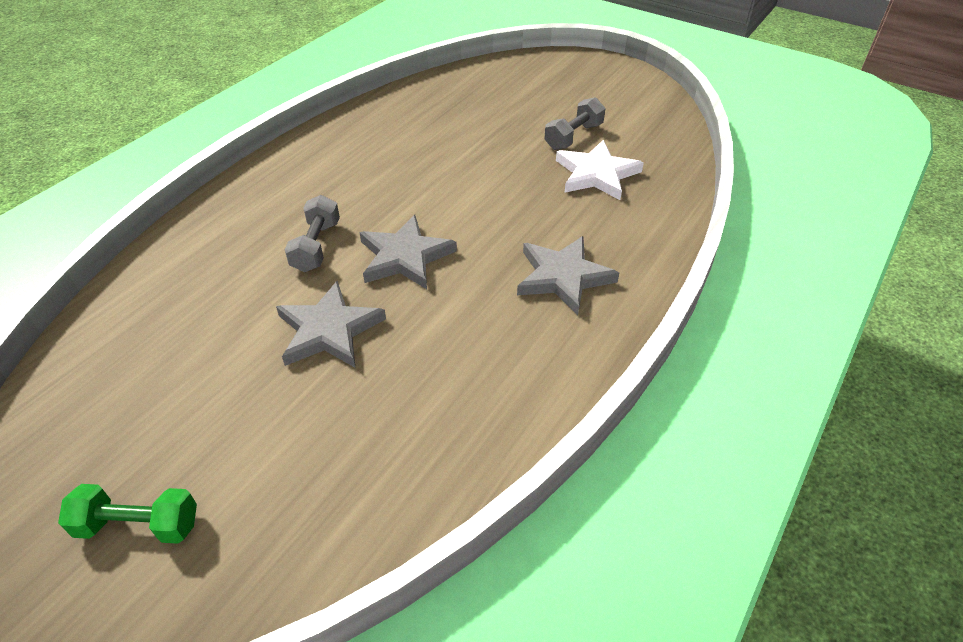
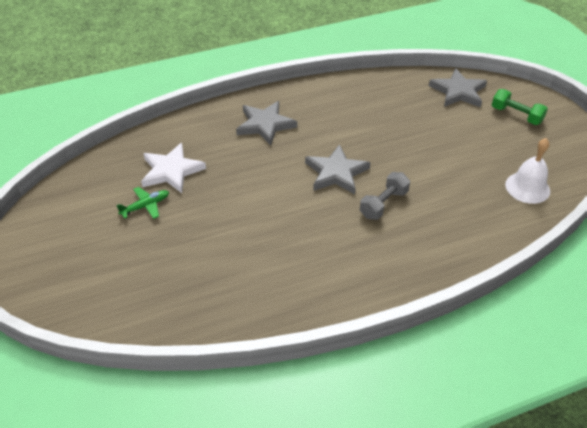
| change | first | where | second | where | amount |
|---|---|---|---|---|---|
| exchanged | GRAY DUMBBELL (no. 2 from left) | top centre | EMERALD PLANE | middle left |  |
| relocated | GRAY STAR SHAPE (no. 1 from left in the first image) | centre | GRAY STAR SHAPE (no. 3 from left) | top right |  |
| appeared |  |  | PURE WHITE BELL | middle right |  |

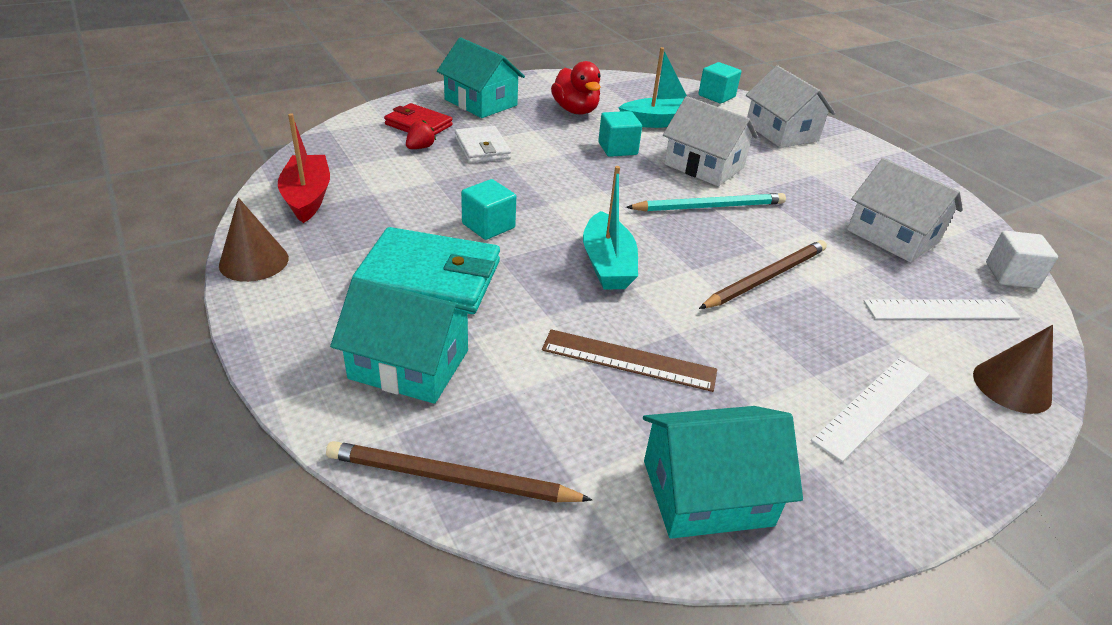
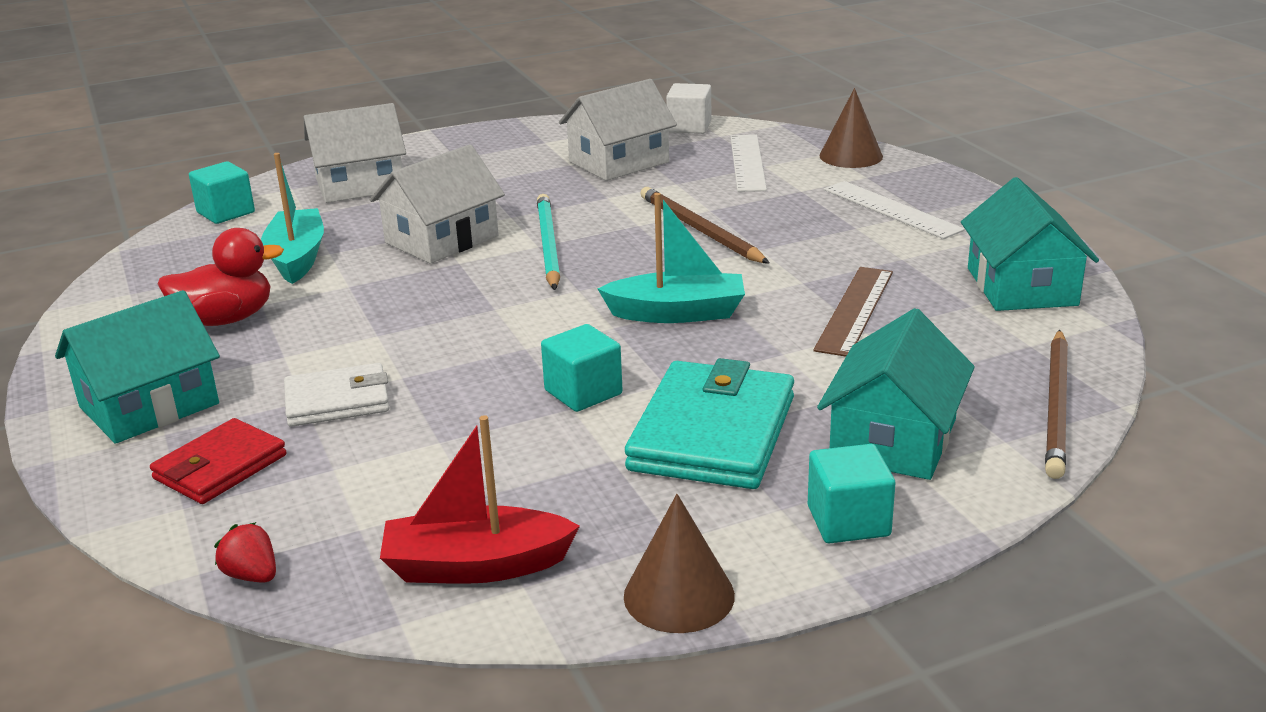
| change | first | where | second | where | amount |
|---|---|---|---|---|---|
| relocated | SCARLET TOY STRAWBERRY | top centre |  | bottom left |  |
| relocated | AQUA BLOCK (no. 2 from left in the first image) | top centre | AQUA BLOCK (no. 3 from left) | bottom right |  |

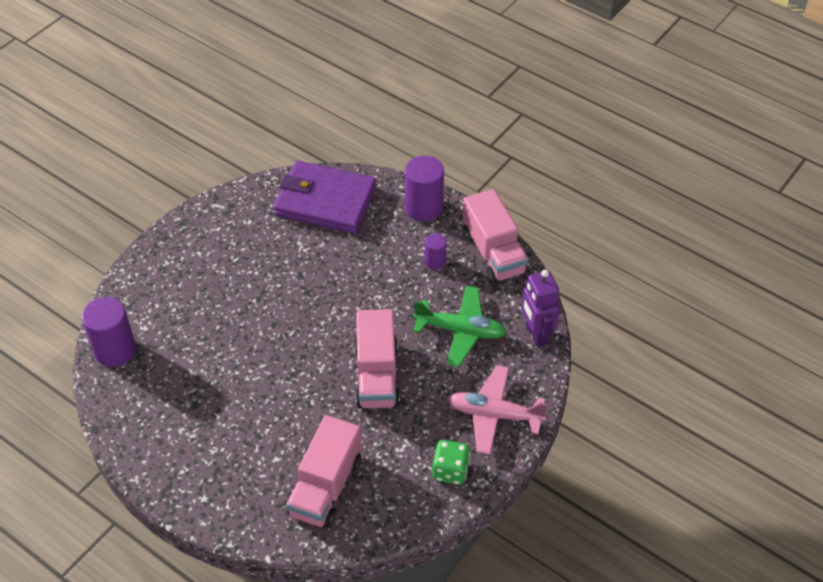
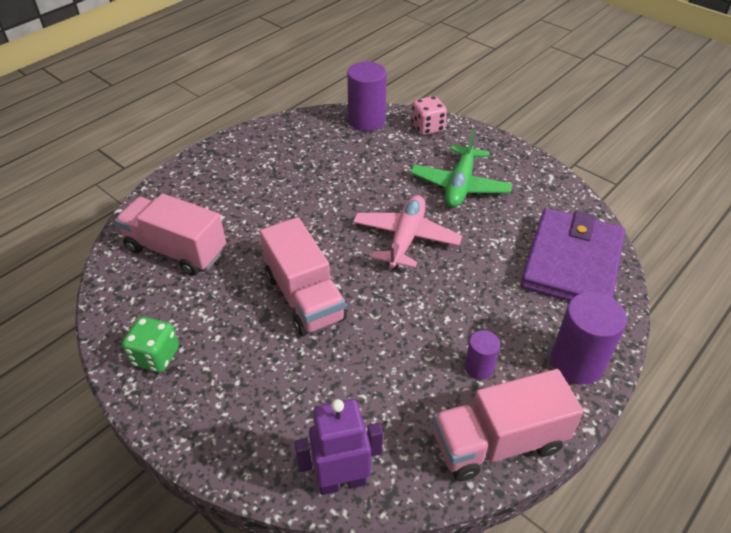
| change | first | where | second | where | amount |
|---|---|---|---|---|---|
| spun | ROSE-PINK TOY TRUCK (no. 2 from left) | centre |  | centre | 120 degrees counterclockwise |
| relocated | ROSE-PINK PLANE | bottom centre |  | centre |  |
| relocated | EMERALD PLANE | centre |  | top centre |  |
| appeared |  |  | ROSE-PINK GAME DIE | top centre |  |

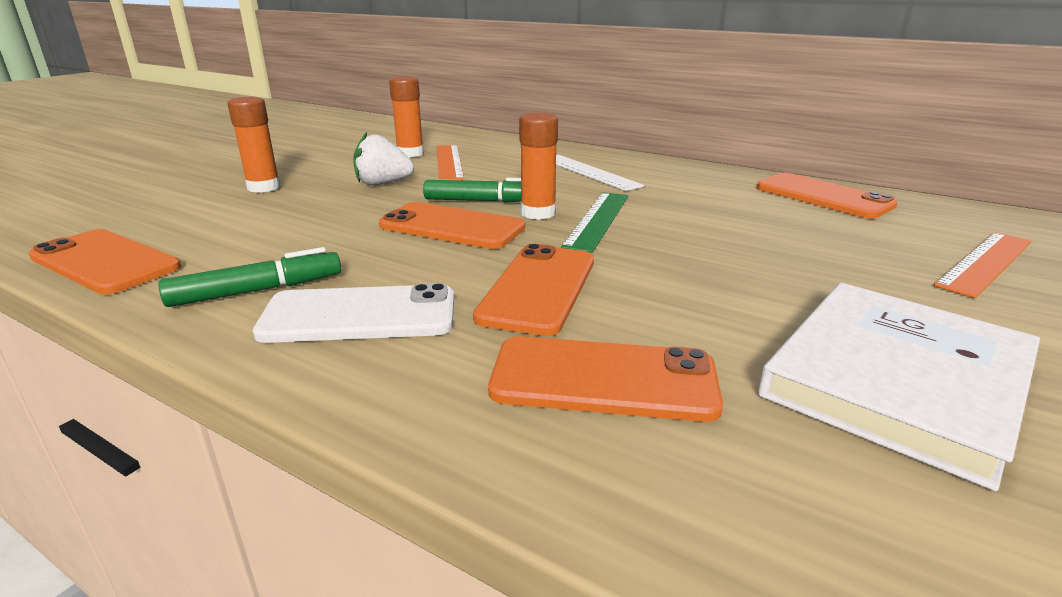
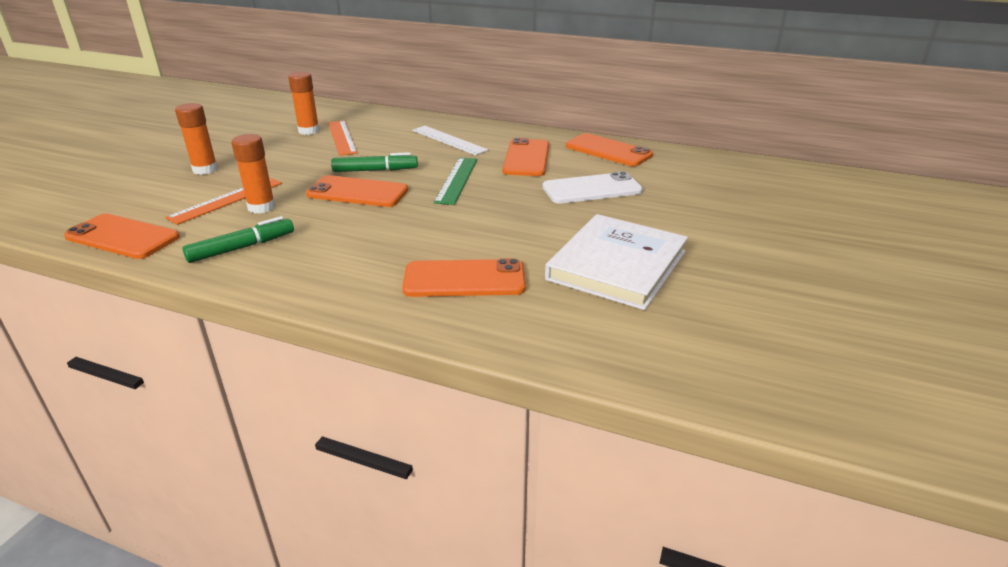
| change | first | where | second | where | amount |
|---|---|---|---|---|---|
| relocated | BRIGHT ORANGE RULER (no. 2 from left in the first image) | middle right | BRIGHT ORANGE RULER (no. 1 from left) | middle left |  |
| relocated | BRIGHT ORANGE GLUE (no. 3 from left in the first image) | top centre | BRIGHT ORANGE GLUE (no. 2 from left) | top left |  |
| relocated | BRIGHT ORANGE MOBILE PHONE (no. 3 from left in the first image) | centre | BRIGHT ORANGE MOBILE PHONE (no. 4 from left) | top centre |  |
| relocated | PURE WHITE MOBILE PHONE | middle left |  | top centre |  |
| missing | PURE WHITE TOY STRAWBERRY | top centre |  |  |  |

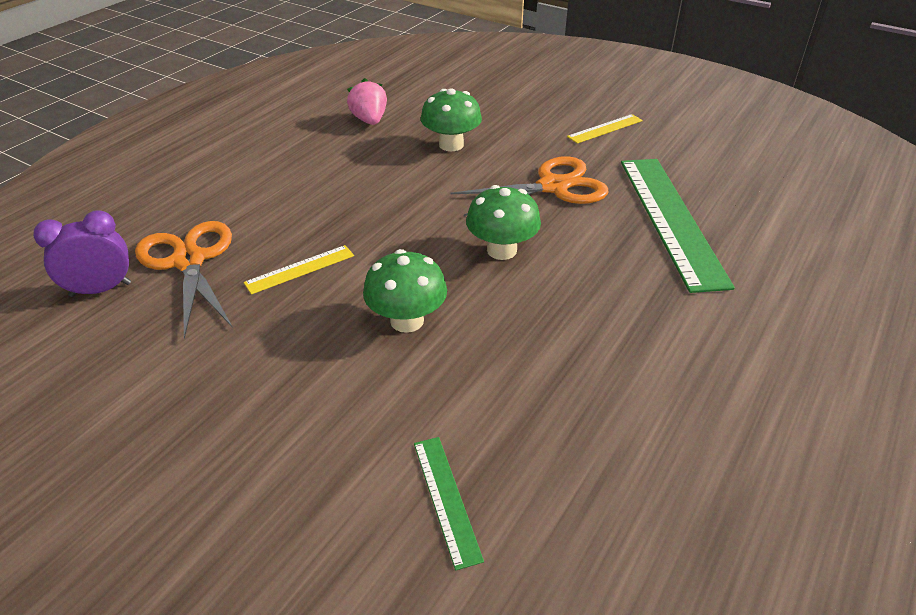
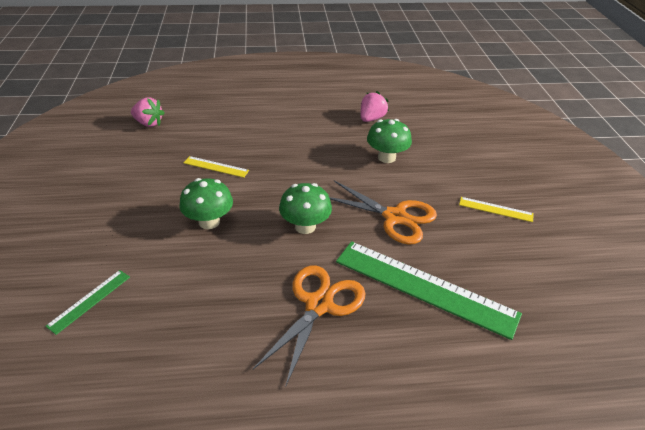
| change | first | where | second | where | amount |
|---|---|---|---|---|---|
| exchanged | PURPLE ALARM CLOCK | middle left | ROSE-PINK TOY STRAWBERRY (no. 1 from left) | top left |  |
| relocated | BRIGHT ORANGE SCISSORS (no. 1 from left) | middle left |  | bottom centre |  |
| spun | EMERALD RULER (no. 2 from left) | middle right |  | bottom centre | 75 degrees clockwise |

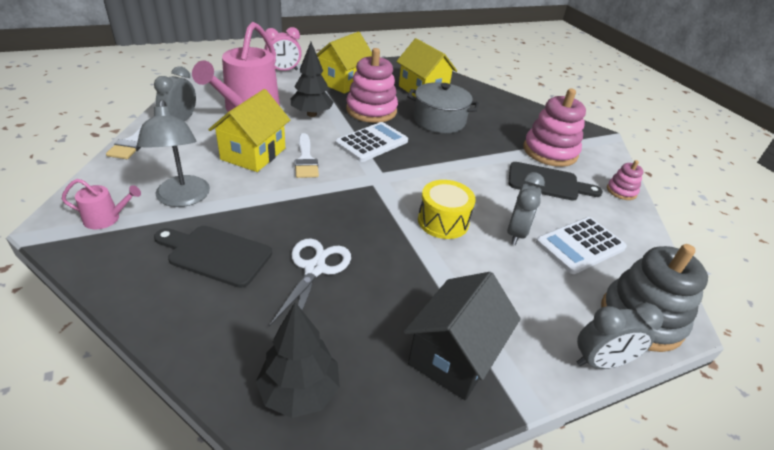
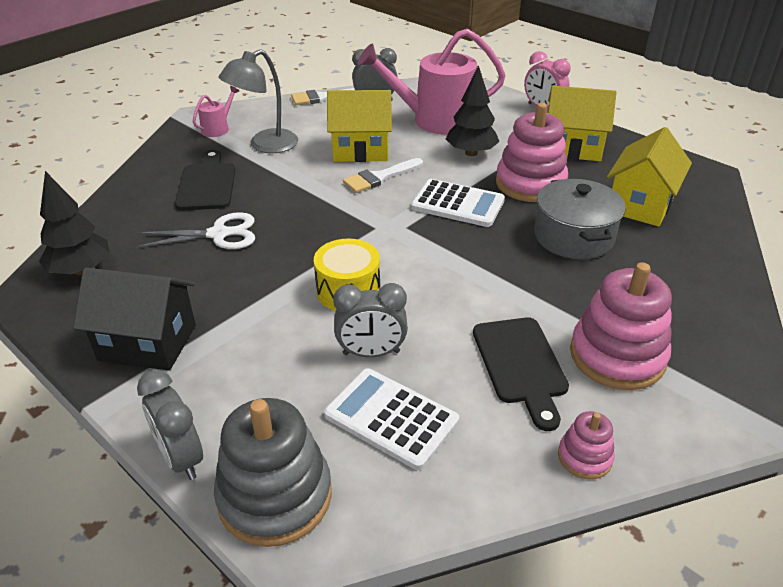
| change | first | where | second | where | amount |
|---|---|---|---|---|---|
| spun | ROSE-PINK WATERING POT (no. 1 from left) | middle left |  | top left | 120 degrees counterclockwise |

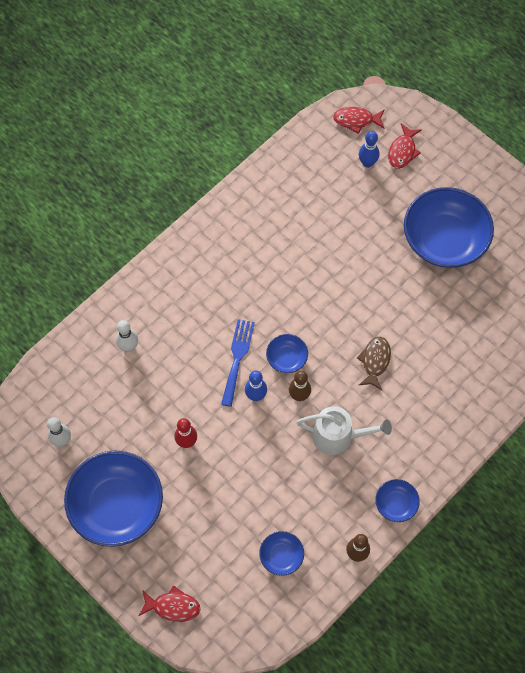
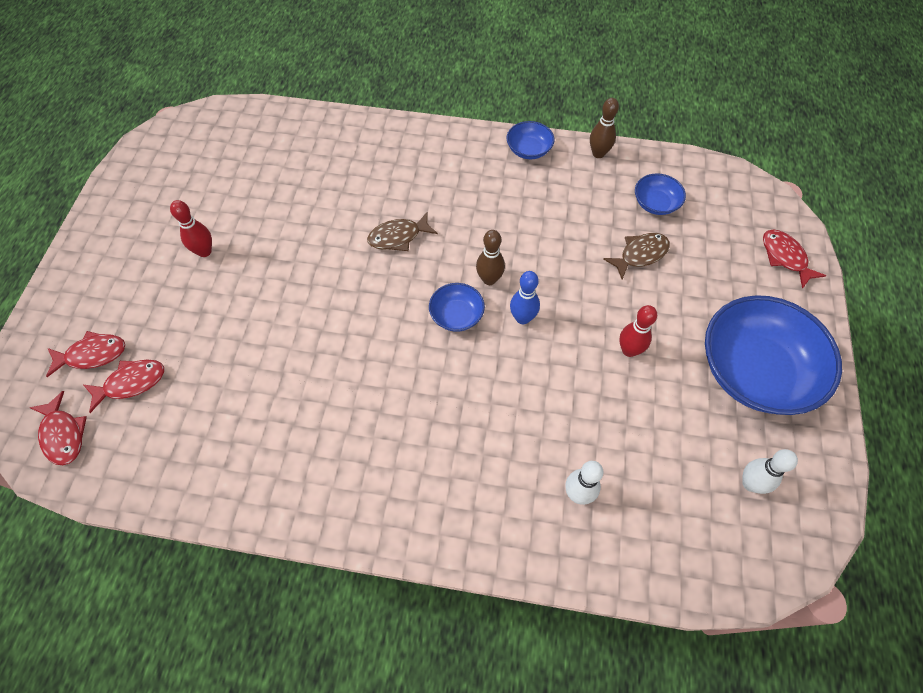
| change | first | where | second | where | amount |
|---|---|---|---|---|---|
| exchanged | BLUE BOWLING PIN (no. 2 from left) | top right | SCARLET FISH FIGURE (no. 3 from left) | middle left |  |
| exchanged | BLUE BOWL (no. 5 from left) | middle right | SCARLET BOWLING PIN (no. 1 from left) | top left |  |
| appeared |  |  | RUSSET FISH FIGURE (no. 2 from left) | middle right |  |
| missing | BLUE TABLE FORK | centre |  |  |  |
| missing | PURE WHITE WATERING POT | centre |  |  |  |

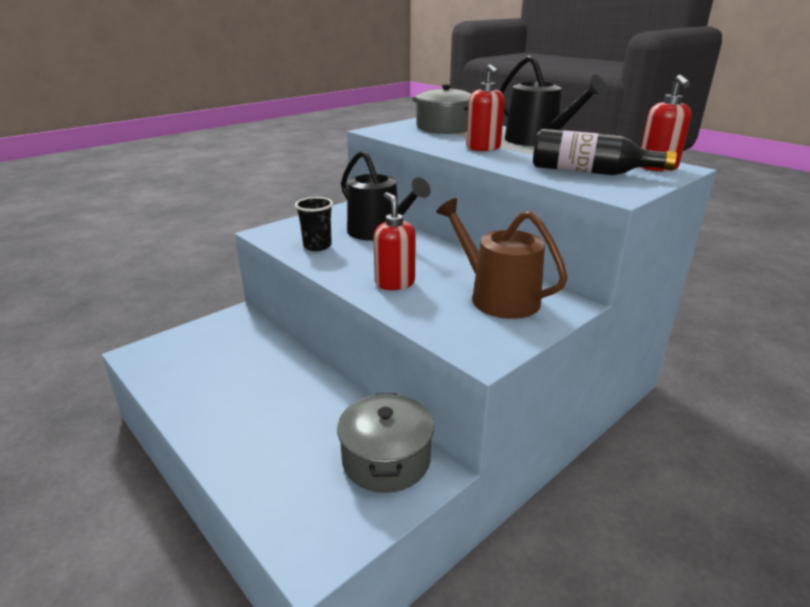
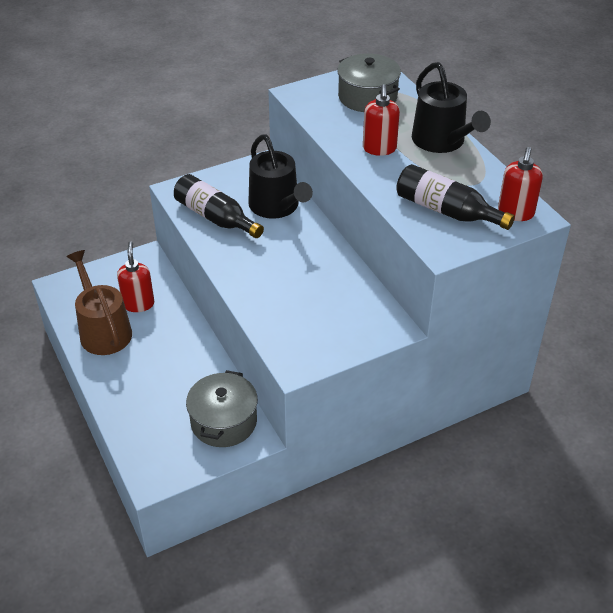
| change | first | where | second | where | amount |
|---|---|---|---|---|---|
| relocated | RUSSET WATERING POT | centre |  | middle left |  |
| relocated | SCARLET SOAP DISPENSER (no. 1 from left) | centre |  | middle left |  |
| exchanged | EBONY CUP | centre | EBONY DRINK BOTTLE (no. 1 from left) | centre |  |

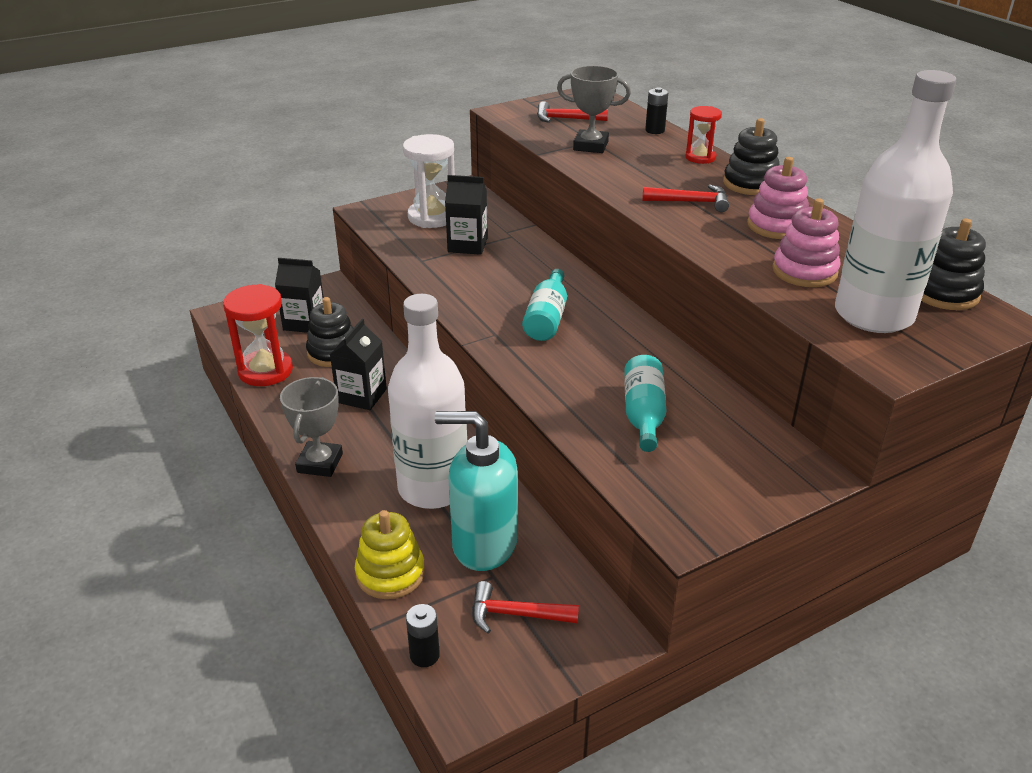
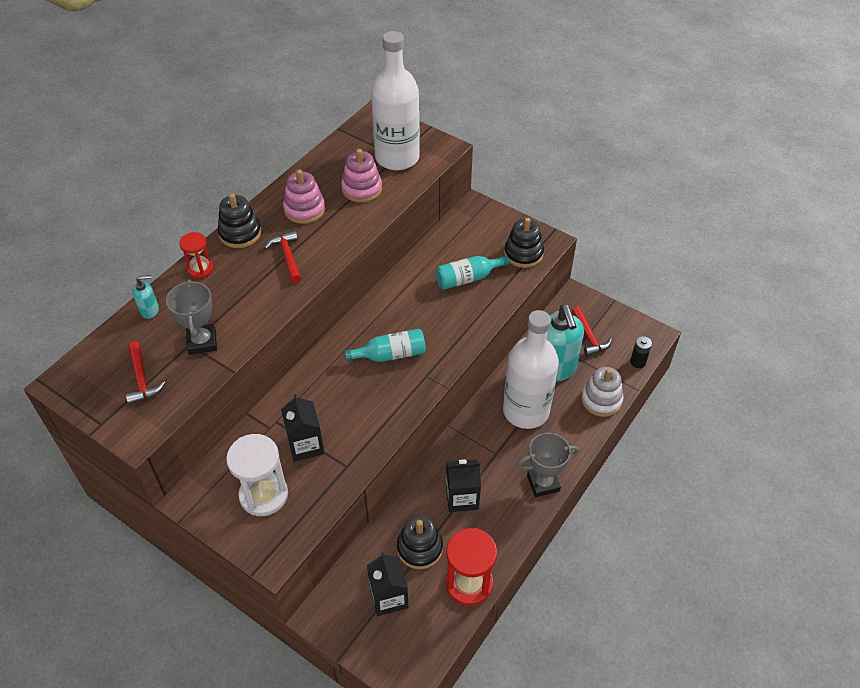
| change | first | where | second | where | amount |
|---|---|---|---|---|---|
| exchanged | EBONY POWER CELL (no. 2 from left) | top centre | AQUA SOAP DISPENSER (no. 1 from left) | middle left |  |
| relocated | EBONY STACKING RINGS (no. 3 from left) | middle right |  | centre |  |
| colour | YELLOW STACKING RINGS | bottom centre | PURE WHITE STACKING RINGS | middle right |  |

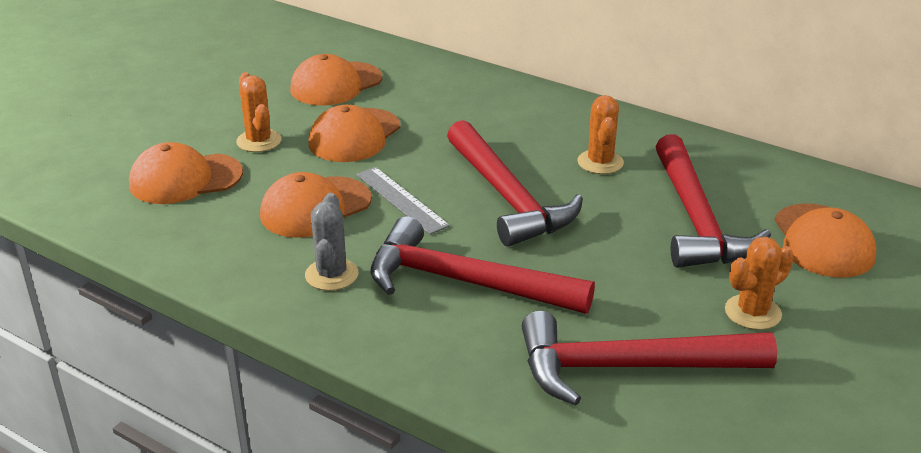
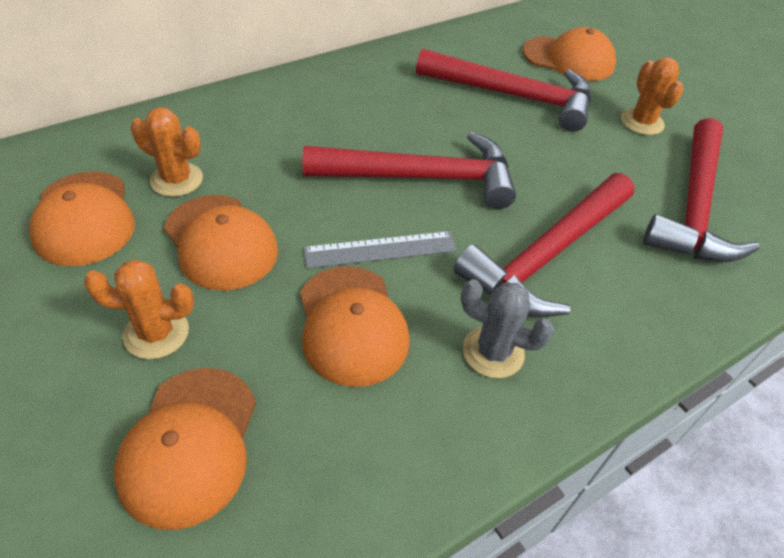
| change | first | where | second | where | amount |
|---|---|---|---|---|---|
| relocated | BRIGHT ORANGE CACTUS (no. 2 from left) | top centre |  | top left |  |

